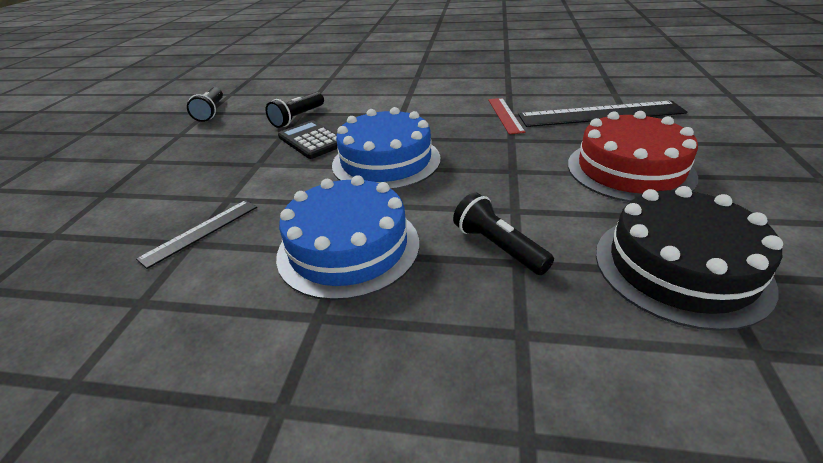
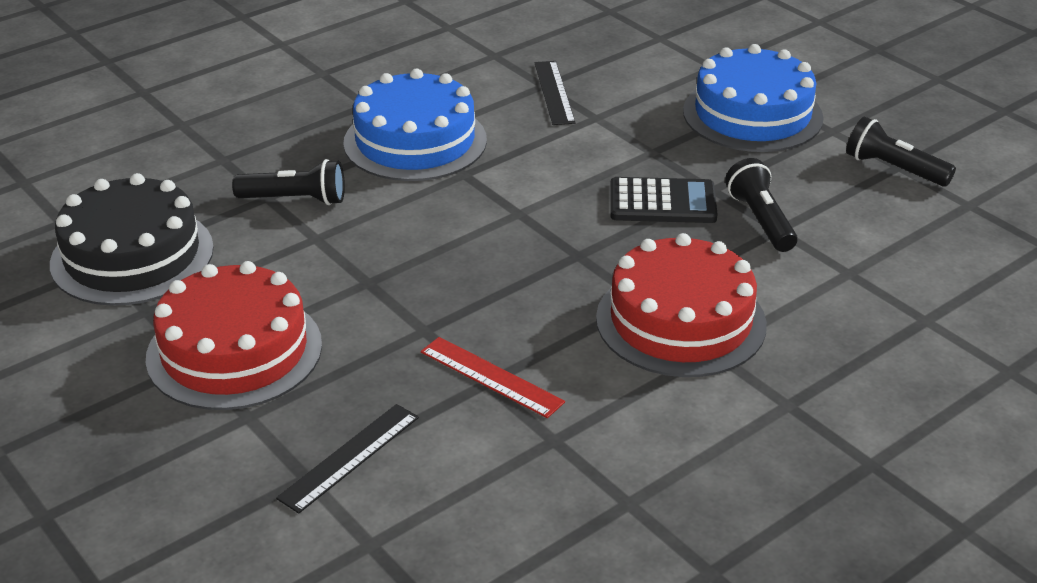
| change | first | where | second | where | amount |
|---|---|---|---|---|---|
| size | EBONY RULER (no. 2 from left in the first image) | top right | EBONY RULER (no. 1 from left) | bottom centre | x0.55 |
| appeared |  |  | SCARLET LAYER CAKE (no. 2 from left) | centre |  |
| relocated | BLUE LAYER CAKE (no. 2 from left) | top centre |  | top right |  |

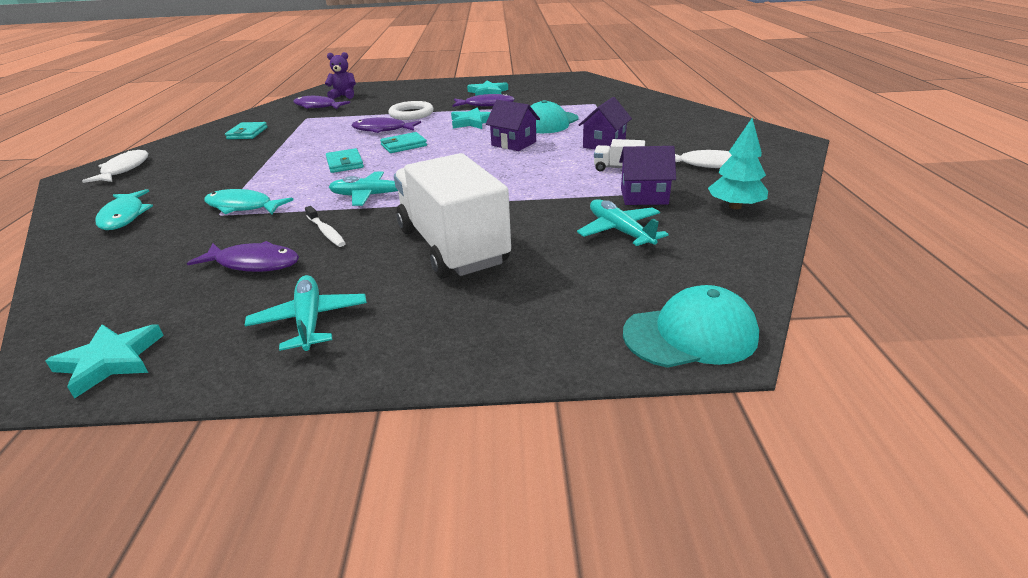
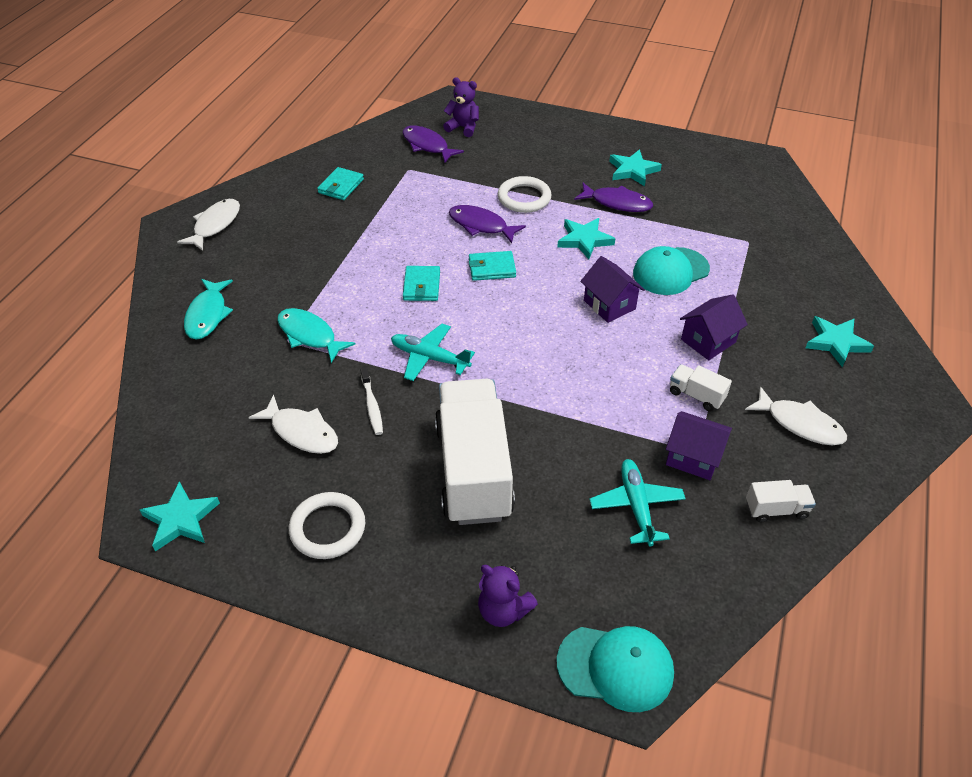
| change | first | where | second | where | amount |
|---|---|---|---|---|---|
| colour | PURPLE FISH FIGURE (no. 1 from left) | middle left | PURE WHITE FISH FIGURE (no. 2 from left) | middle left |  |
| exchanged | AQUA PLANE (no. 1 from left) | middle left | PURE WHITE HOOP (no. 1 from left) | bottom centre |  |
| appeared |  |  | PURPLE STUFFED BEAR (no. 2 from left) | bottom centre |  |
| exchanged | AQUA TREE | top right | PURE WHITE TOY TRUCK (no. 3 from left) | middle right |  |
| appeared |  |  | AQUA STAR SHAPE (no. 4 from left) | middle right |  |

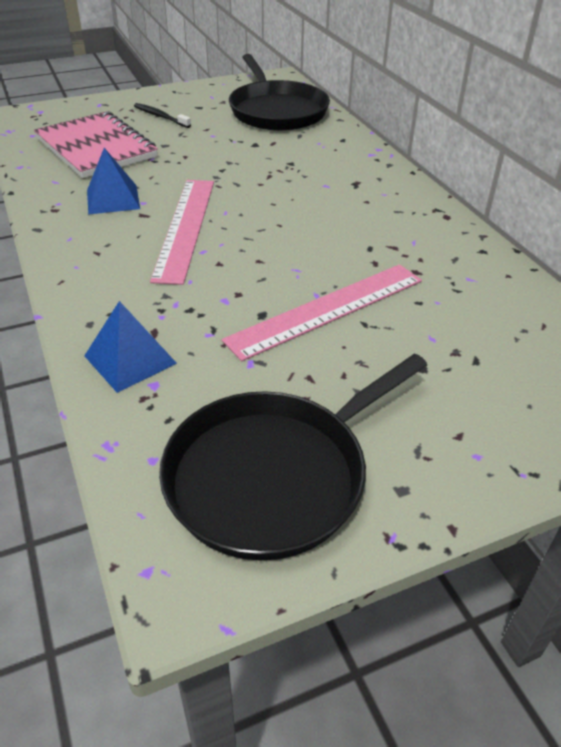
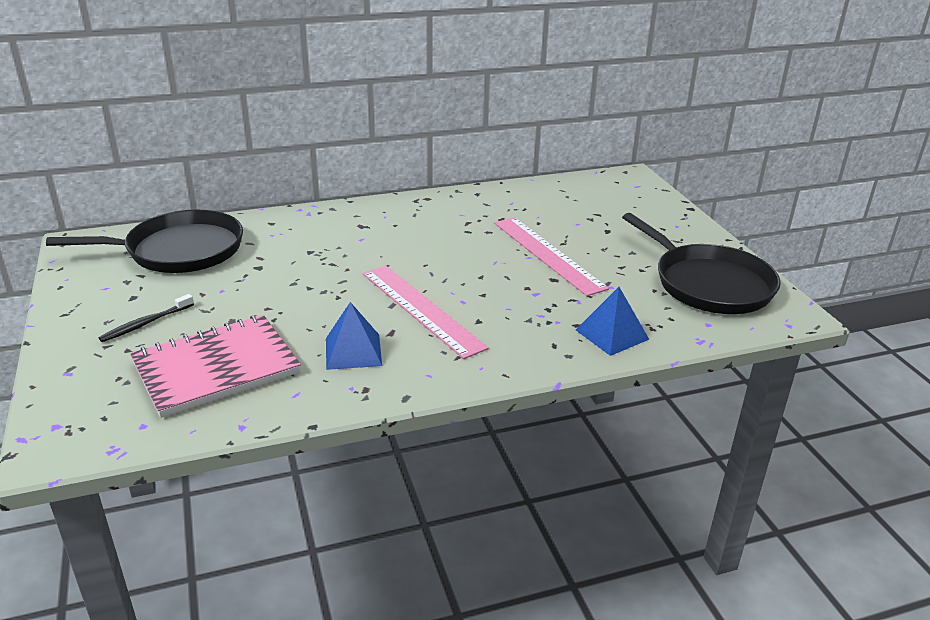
| change | first | where | second | where | amount |
|---|---|---|---|---|---|
| spun | ROSE-PINK RULER (no. 1 from left) | top left |  | centre | 45 degrees clockwise |

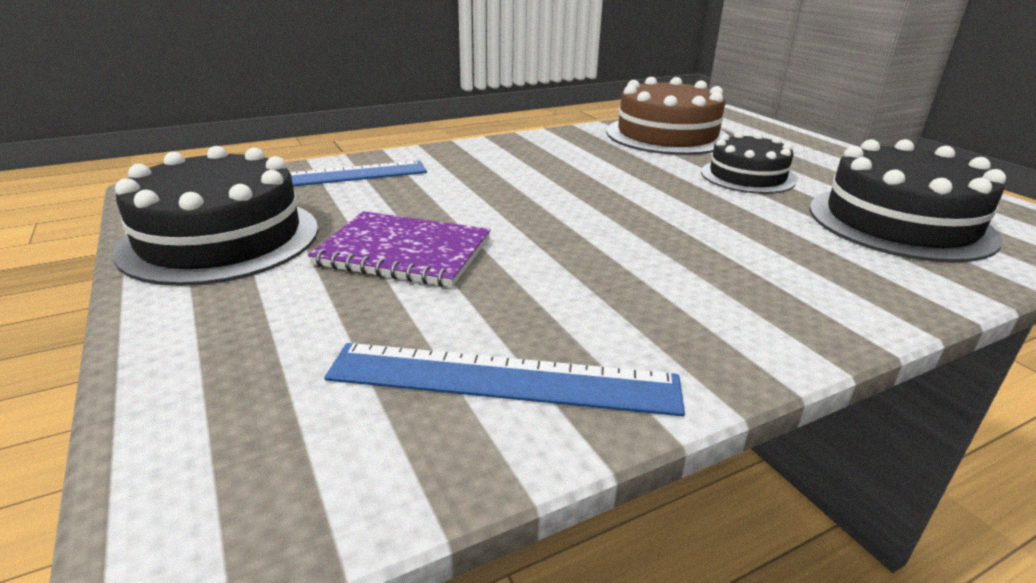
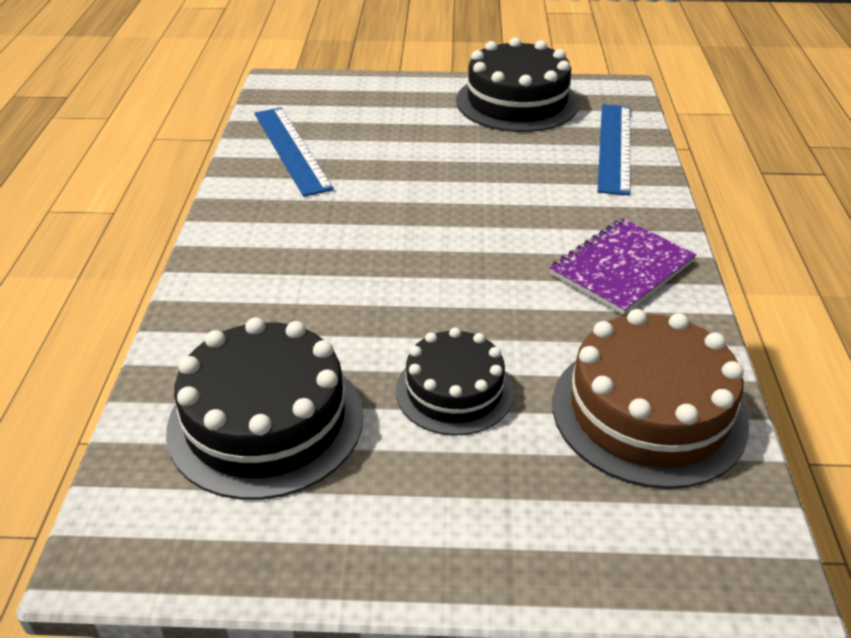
| change | first | where | second | where | amount |
|---|---|---|---|---|---|
| spun | BLUE RULER (no. 2 from left in the first image) | centre | BLUE RULER (no. 1 from left) | top centre | 60 degrees counterclockwise |
| relocated | PURPLE NOTEPAD | centre |  | middle right |  |

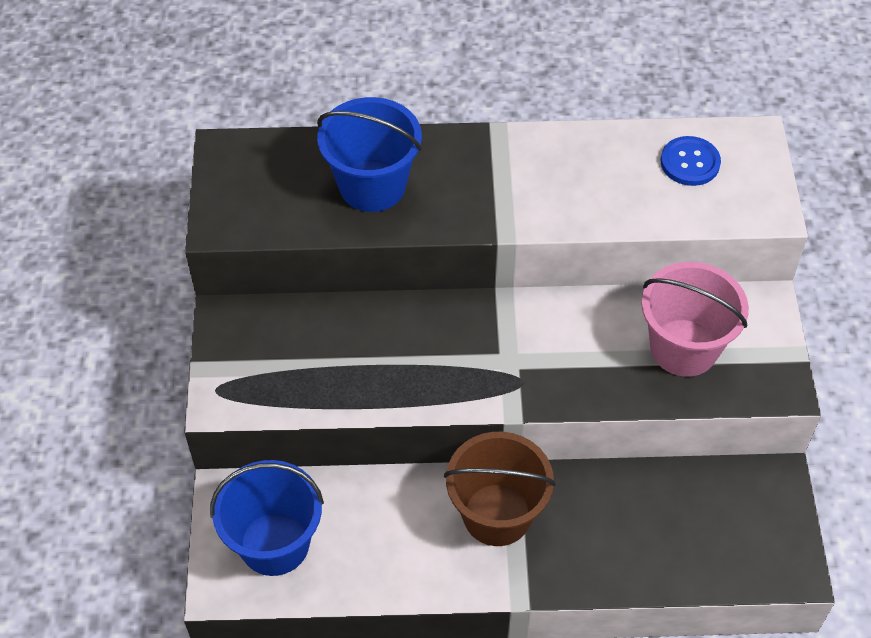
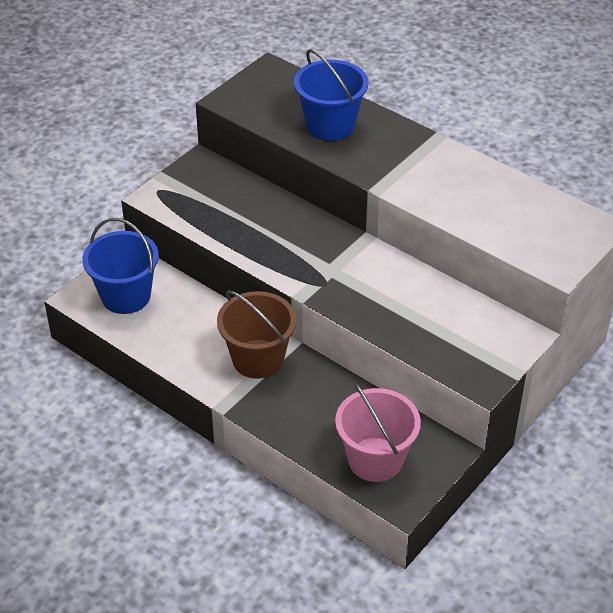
| change | first | where | second | where | amount |
|---|---|---|---|---|---|
| relocated | ROSE-PINK BUCKET | middle right |  | bottom centre |  |
| missing | BLUE SEWING BUTTON | top right |  |  |  |

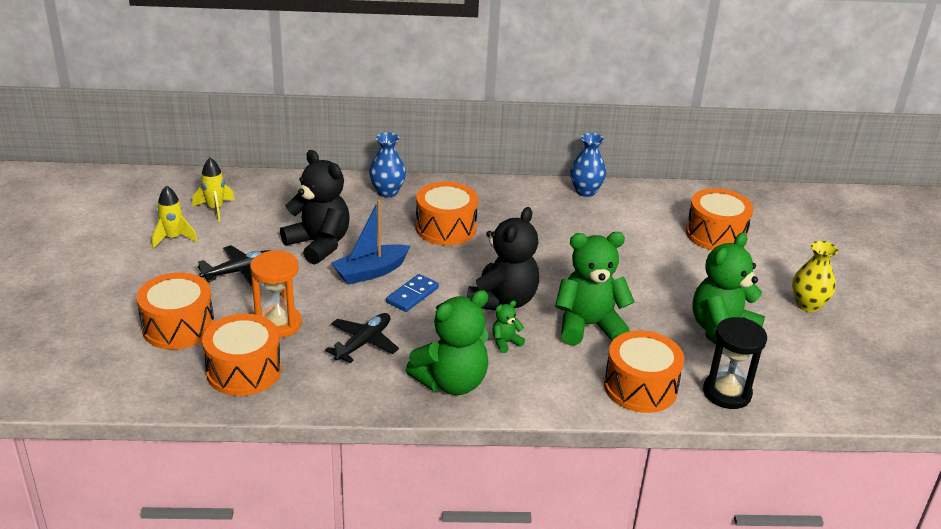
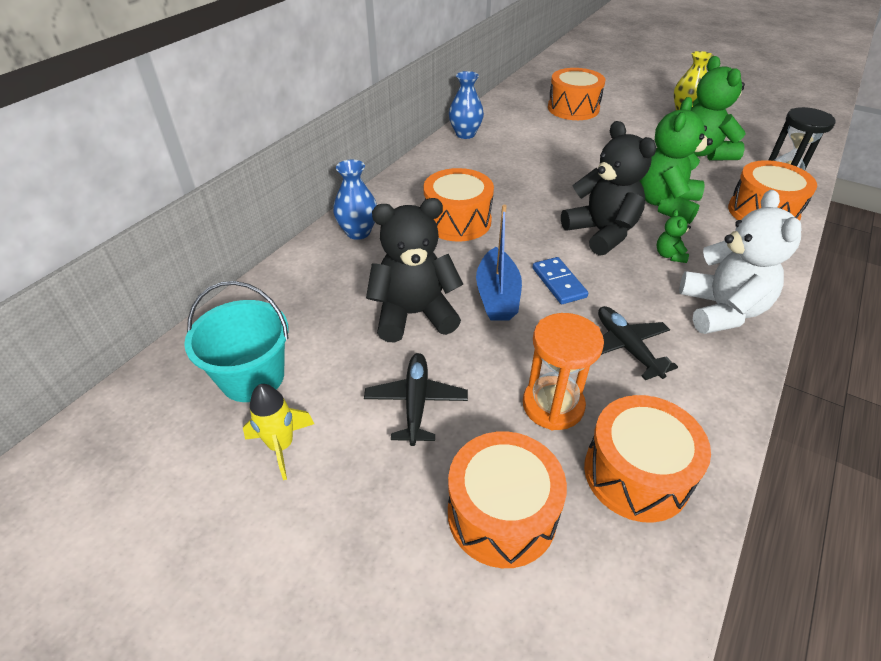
| change | first | where | second | where | amount |
|---|---|---|---|---|---|
| exchanged | YELLOW ROCKET (no. 2 from left) | middle left | AQUA BUCKET | middle left |  |
| colour | EMERALD STUFFED BEAR (no. 1 from left) | centre | PURE WHITE STUFFED BEAR | middle right |  |

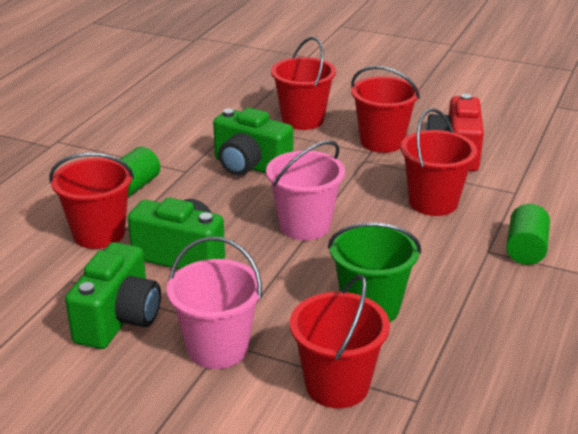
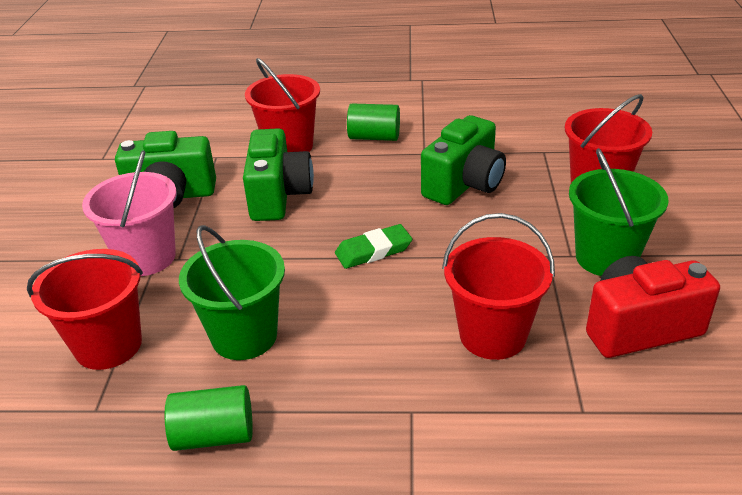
| change | first | where | second | where | amount |
|---|---|---|---|---|---|
| relocated | EMERALD CYLINDER (no. 2 from left in the first image) | middle right | EMERALD CYLINDER (no. 1 from left) | bottom left |  |
| exchanged | ROSE-PINK BUCKET (no. 2 from left) | centre | EMERALD PENCIL ERASER | centre |  |
| spun | EMERALD PHOTO CAMERA (no. 3 from left) | top centre |  | top centre | 150 degrees counterclockwise |
| colour | SCARLET BUCKET (no. 4 from left) | top centre | EMERALD BUCKET (no. 2 from left) | middle right |  |

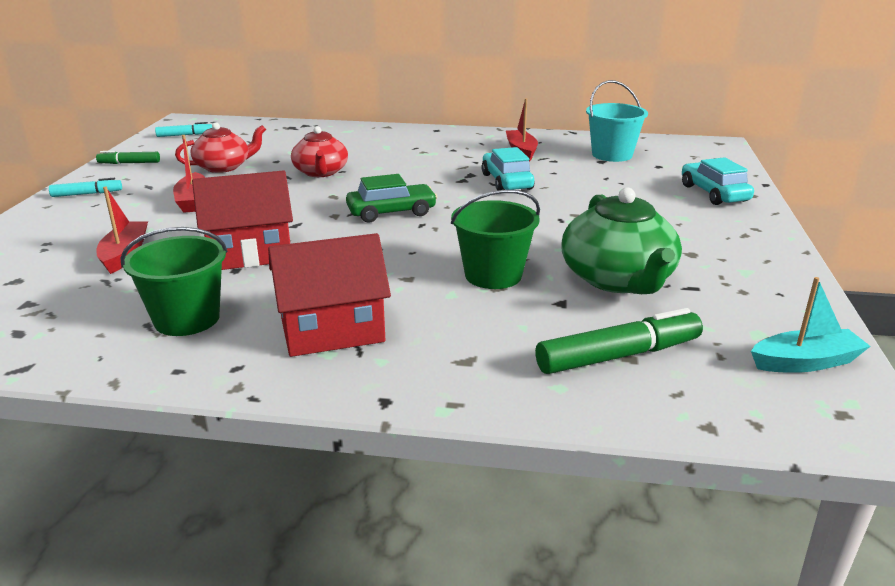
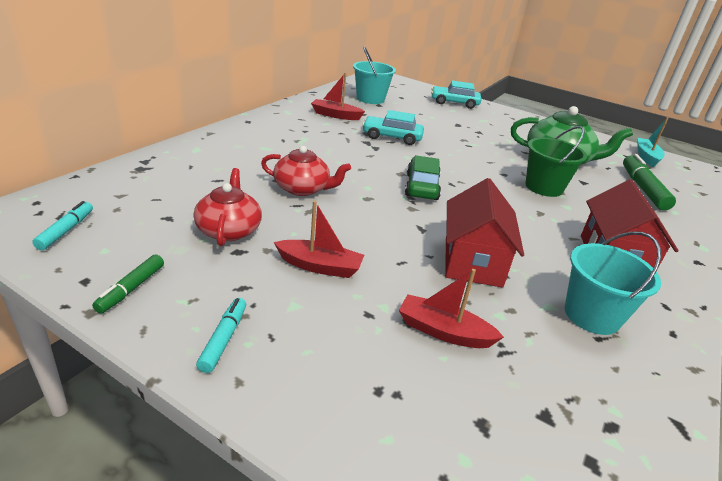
| change | first | where | second | where | amount |
|---|---|---|---|---|---|
| colour | EMERALD BUCKET (no. 1 from left) | middle left | AQUA BUCKET (no. 2 from left) | middle right |  |

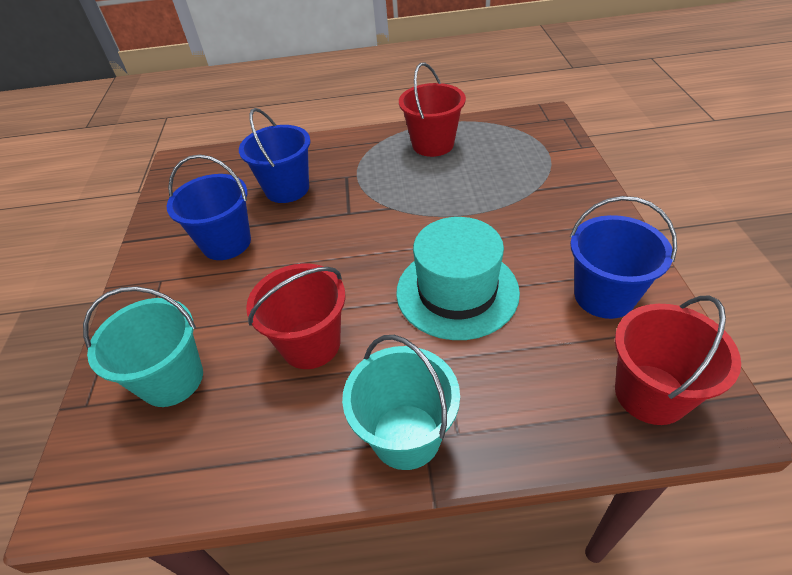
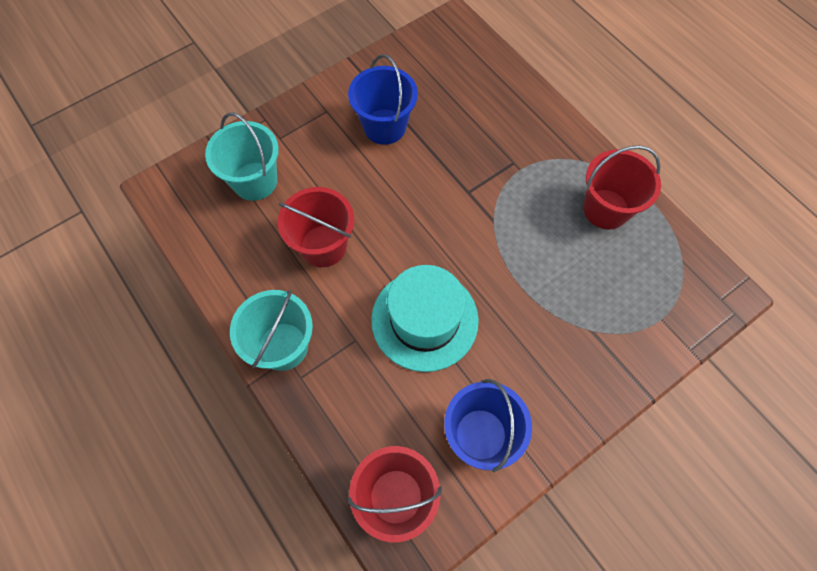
| change | first | where | second | where | amount |
|---|---|---|---|---|---|
| missing | BLUE BUCKET (no. 2 from left) | top centre |  |  |  |

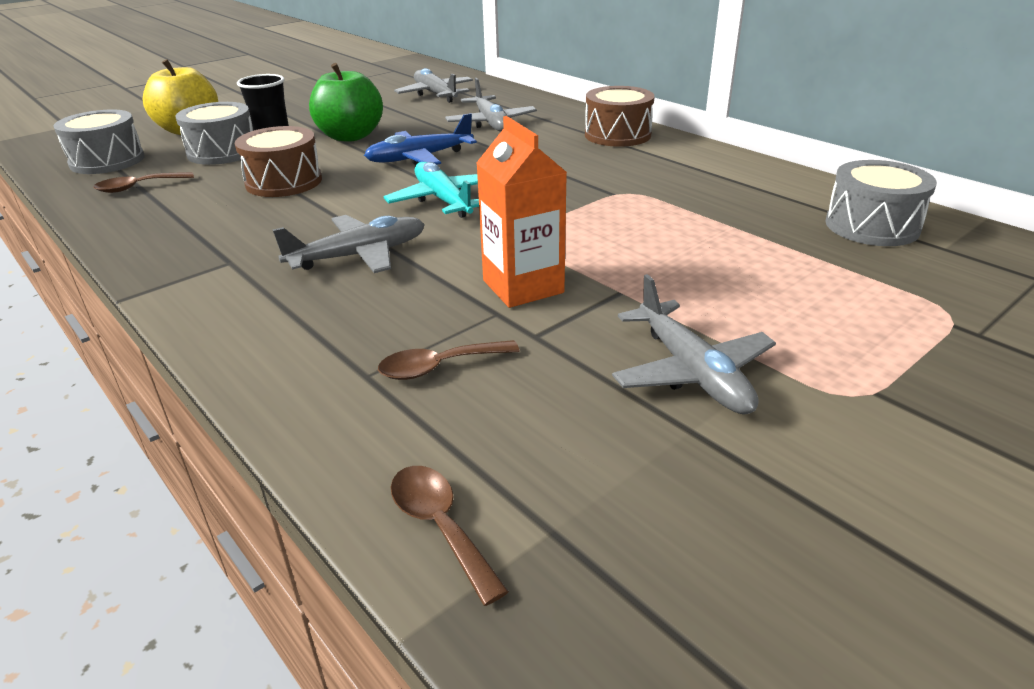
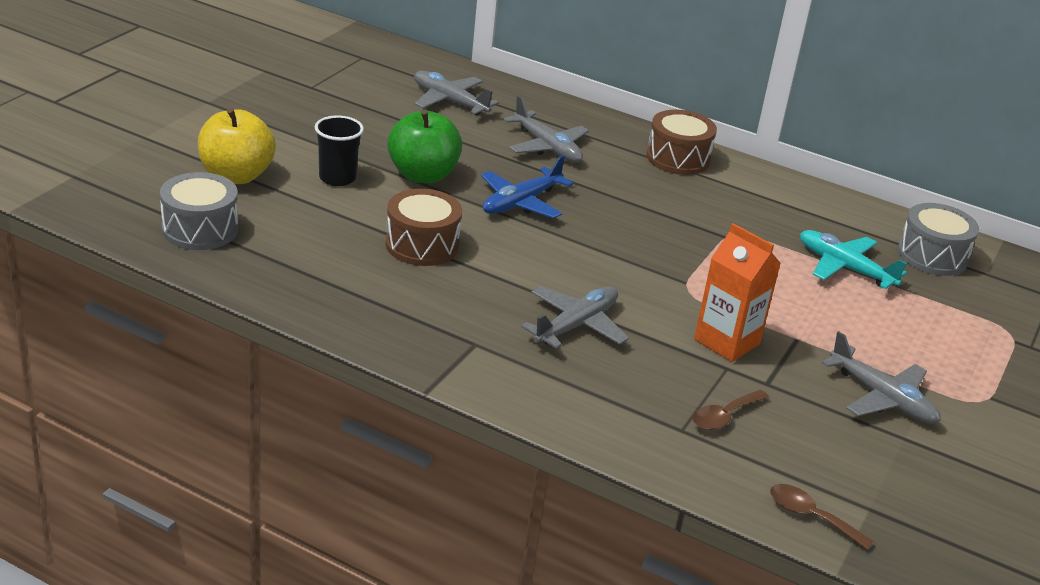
| change | first | where | second | where | amount |
|---|---|---|---|---|---|
| relocated | AQUA PLANE | top centre |  | middle right |  |
| missing | RUSSET TABLESPOON (no. 1 from left) | top left |  |  |  |
| missing | GRAY DRUM (no. 2 from left) | top left |  |  |  |

